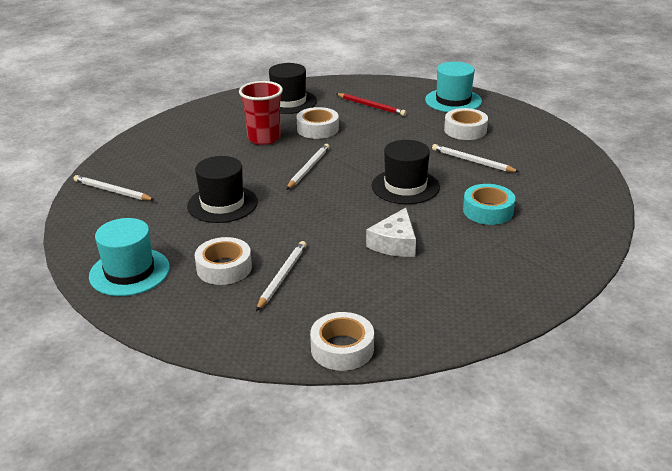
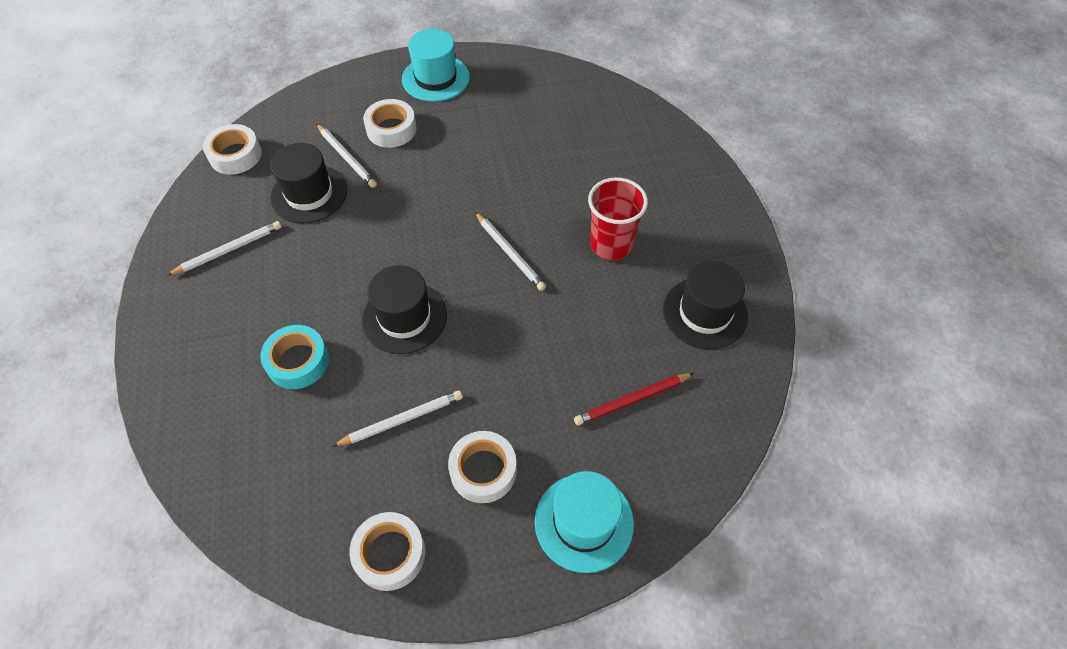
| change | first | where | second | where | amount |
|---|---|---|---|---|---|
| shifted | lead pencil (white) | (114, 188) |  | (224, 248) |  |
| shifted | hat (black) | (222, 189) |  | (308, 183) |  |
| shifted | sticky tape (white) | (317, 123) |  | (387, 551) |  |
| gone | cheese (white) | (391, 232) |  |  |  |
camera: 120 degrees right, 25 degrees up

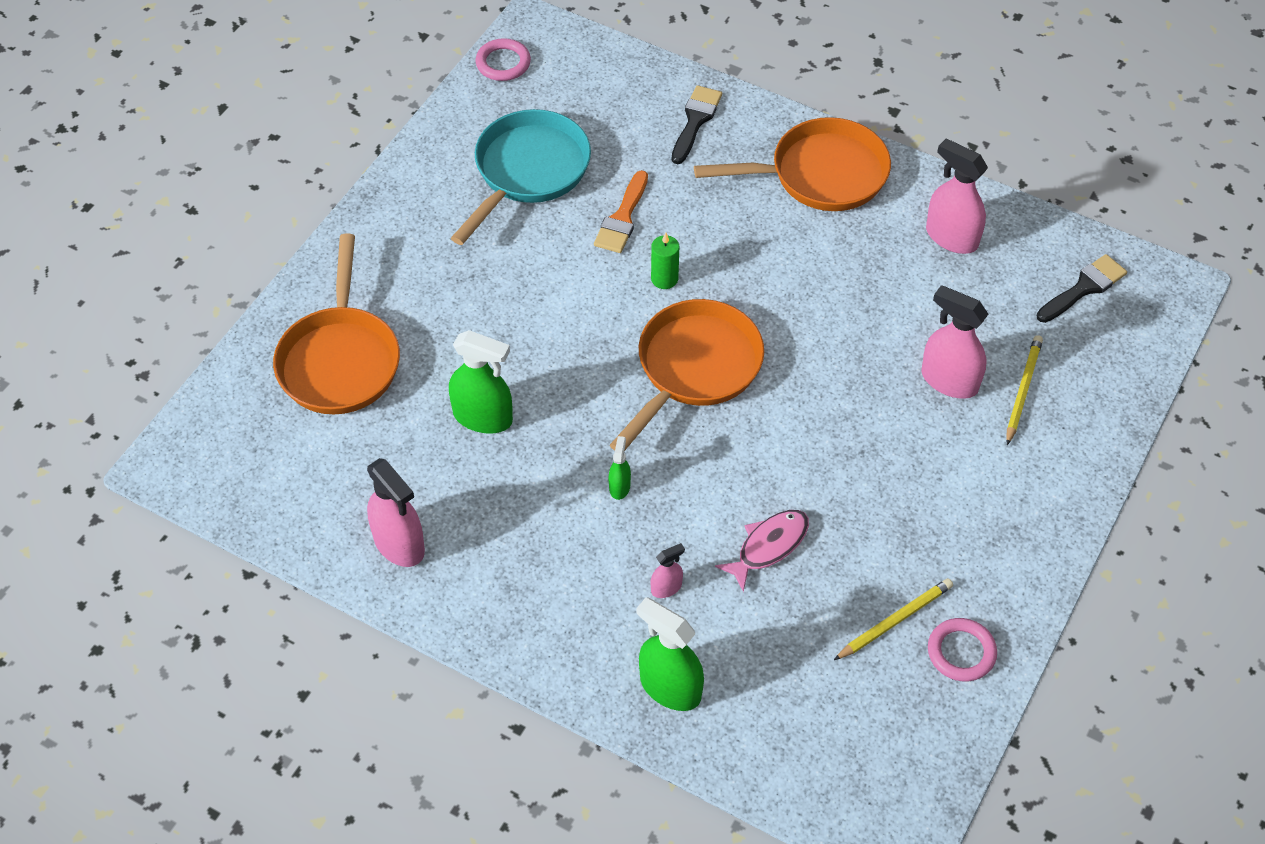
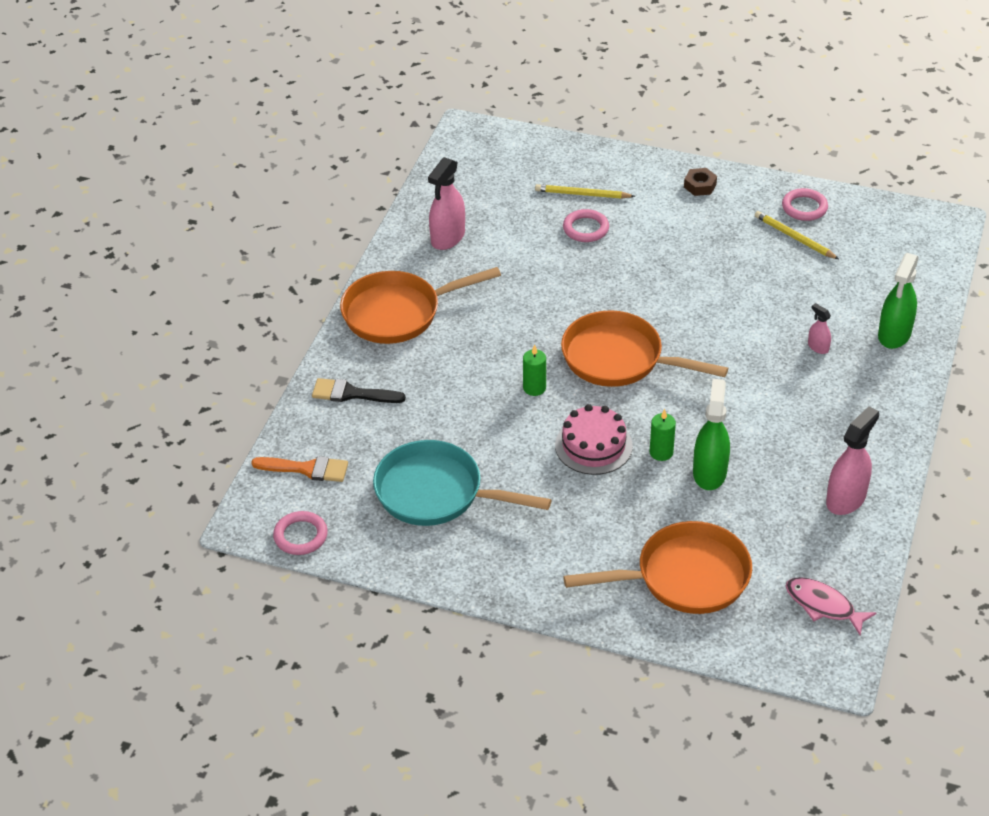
| change | first | where | second | where | amount |
|---|---|---|---|---|---|
| shifted | paint brush (orange-coloured) | (621, 211) |  | (299, 469) |  |
| gone | spray cleaner (green) | (620, 468) |  |  |  |
| rotated | frying pan (orange-coloured) | (792, 164) |  | (420, 305) | 90 degrees counterclockwise |
| shifted | toy fish (rose-pink) | (762, 551) |  | (831, 606) |  |
| swapped | spray cleaner (rose-pink) | (955, 342) | hoop (rose-pink) | (586, 225) |  |
| gone | paint brush (black) | (1082, 288) |  |  |  |
| new |  |  | layer cake (rose-pink) | (594, 439) |  |
| new |  |  | pillar candle (green) | (663, 435) |  |
| new |  |  | hex nut (dark brown) | (700, 182) |  |
camera: 100 degrees left, 10 degrees down

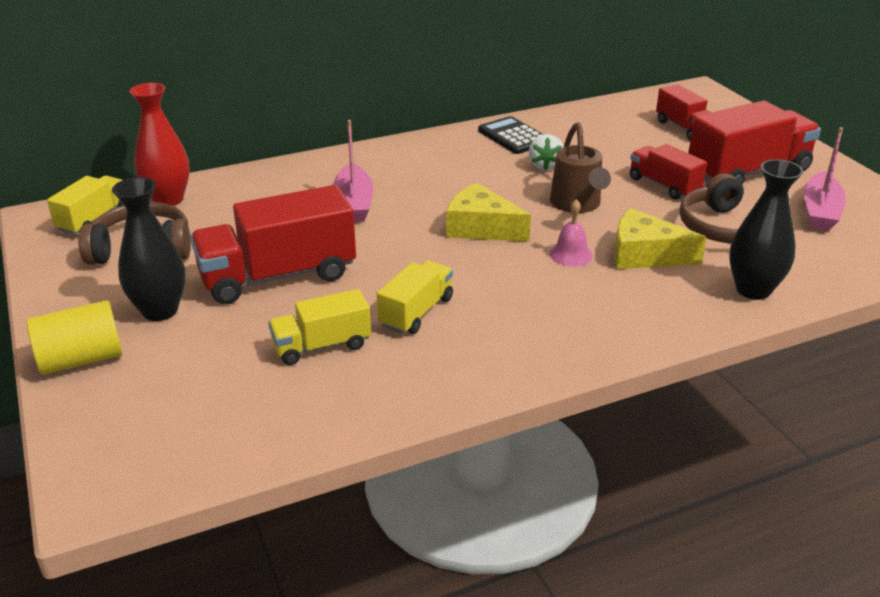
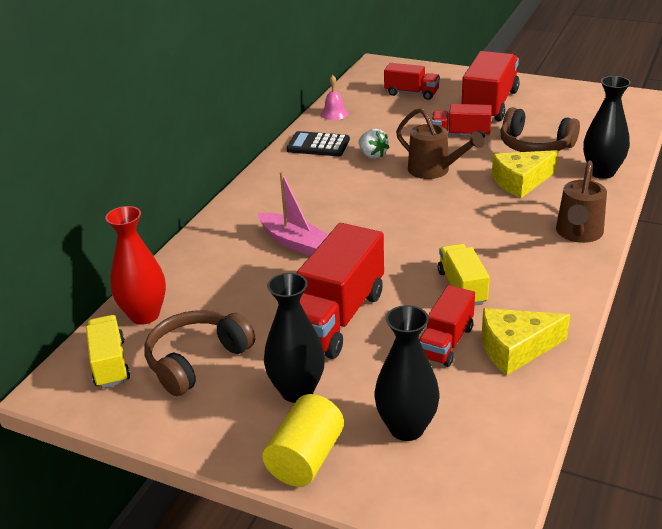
| change | first | where | second | where | amount |
|---|---|---|---|---|---|
| repainted | lorry (yellow) | (319, 327) | lorry (red) | (447, 326) |  |
| shifted | cheese (yellow) | (488, 212) |  | (526, 341) |  |
| shifted | hand bell (rose-pink) | (571, 233) |  | (335, 97) |  |
| gone | boat (rose-pink) | (824, 179) |  |  |  |
| new |  |  | vase (black) | (407, 373) |  |
| new |  |  | sprinkling can (dark brown) | (581, 201) |  |
camera: 40 degrees left, 0 degrees up

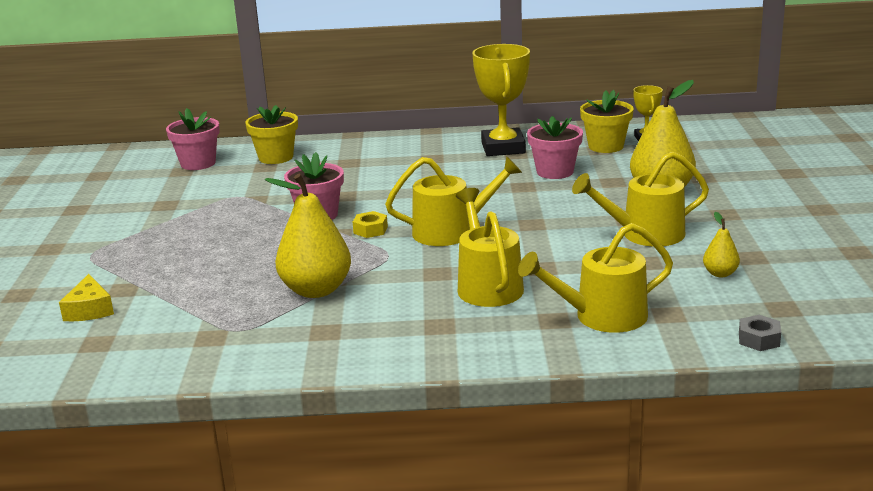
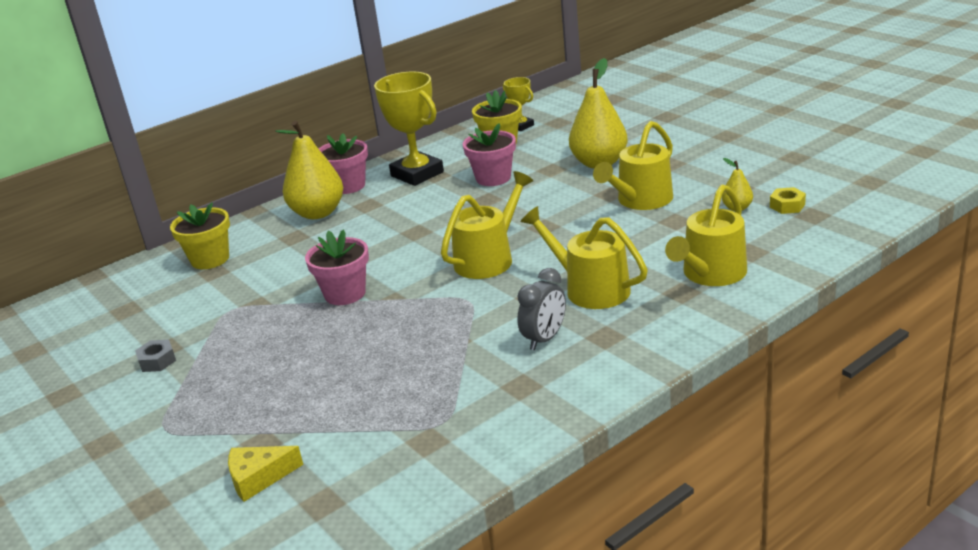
| change | first | where | second | where | amount |
|---|---|---|---|---|---|
| rotated | cheese (yellow) | (86, 297) |  | (265, 474) | 120 degrees clockwise |
| shifted | potted plant (rose-pink) | (193, 139) |  | (343, 163) |  |
| shifted | pear (yellow) | (308, 236) |  | (309, 170) |  |
| shifted | hex nut (yellow) | (370, 224) |  | (788, 200) |  |
| shifted | hex nut (grey) | (760, 333) |  | (155, 356) |  |
| new |  |  | clock (grey) | (541, 309) |  |
camera: 35 degrees left, 5 degrees up

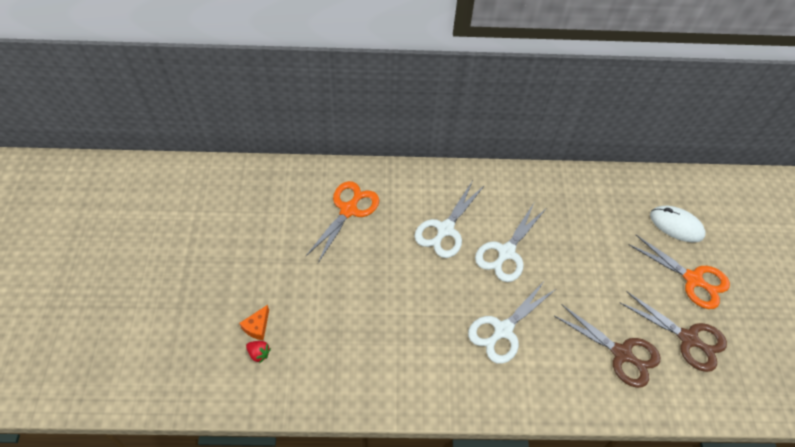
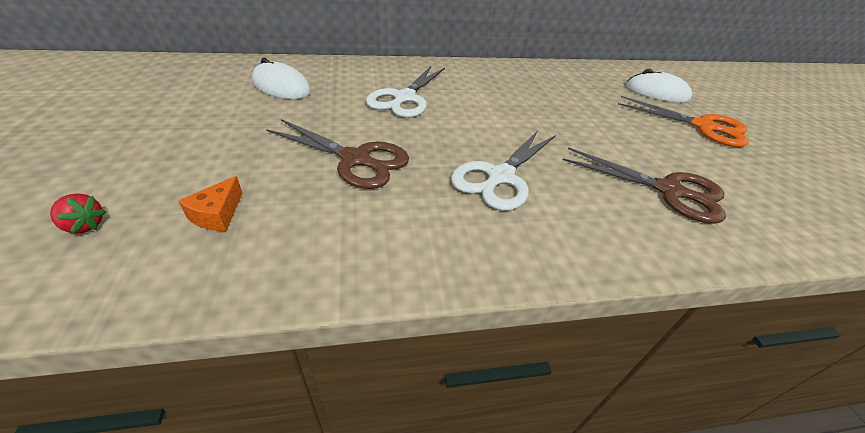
| change | first | where | second | where | amount |
|---|---|---|---|---|---|
| shifted | cheese (orange-coloured) | (254, 322) |  | (210, 203) |  |
| swapped | shears (orange-coloured) | (342, 222) | computer mouse (white) | (281, 78) |  |
| gone | shears (white) | (510, 242) |  |  |  |
| shifted | shears (dark brown) | (673, 331) |  | (337, 154) |  |
camera: 10 degrees left, 15 degrees down

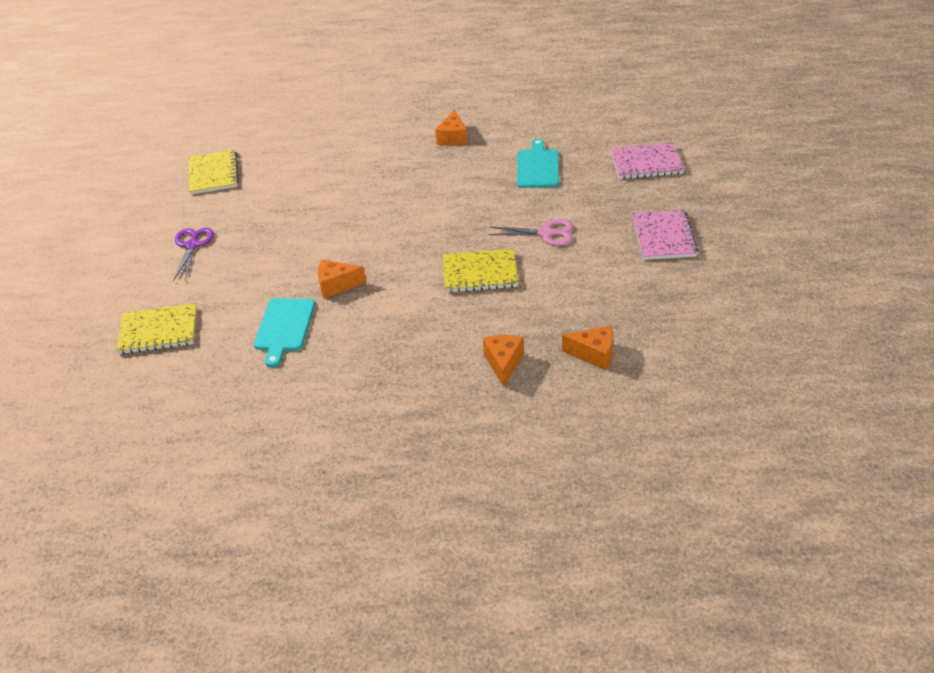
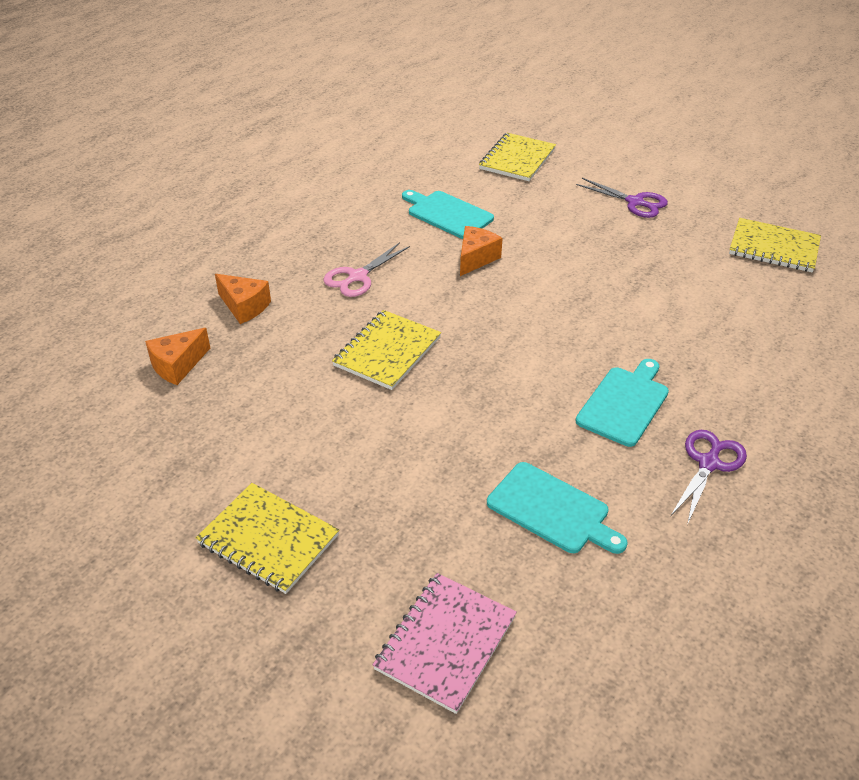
| change | first | where | second | where | amount |
|---|---|---|---|---|---|
| swapped | cheese (orange-coloured) | (451, 128) | shears (purple) | (708, 477) |  |
| shifted | shears (rose-pink) | (531, 232) |  | (366, 269) |  |
| repainted | notepad (rose-pink) | (665, 235) | notepad (yellow) | (267, 538) |  |
| new |  |  | chopping board (turquoise) | (622, 403) |  |
camera: 120 degrees right, 0 degrees up

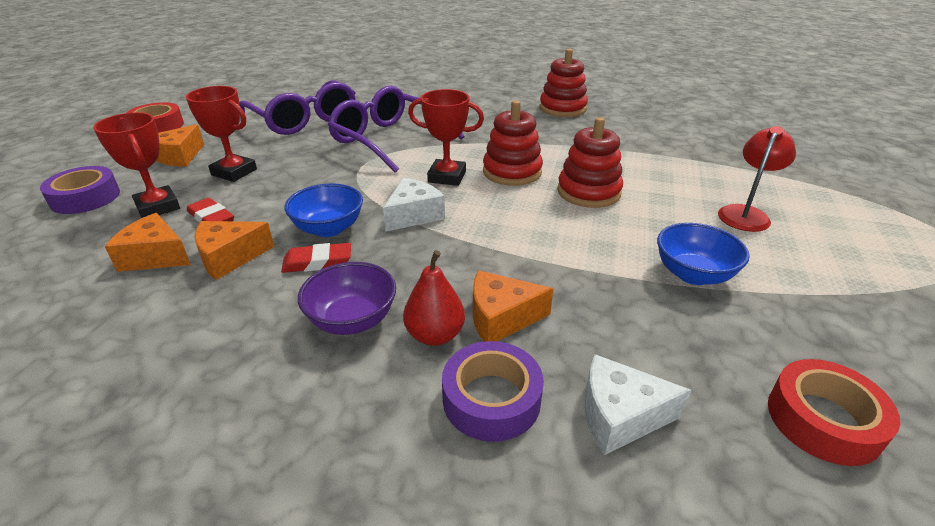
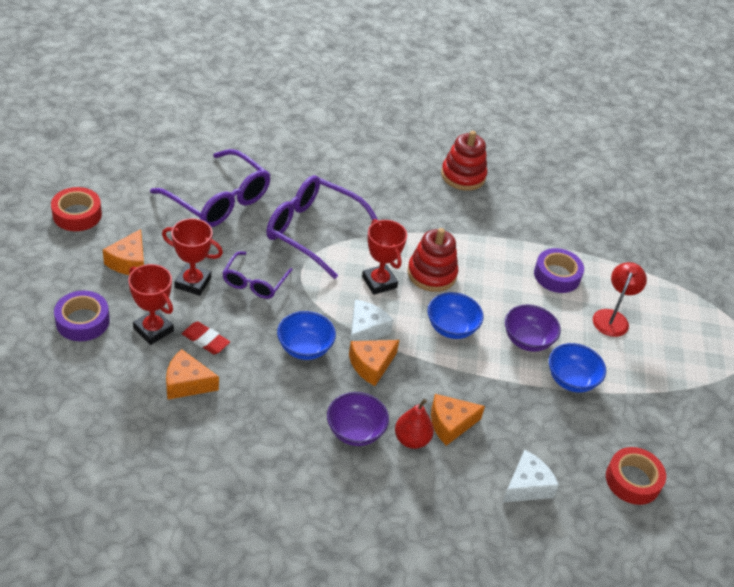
| change | first | where | second | where | amount |
|---|---|---|---|---|---|
| shifted | cheese (orange-coloured) | (234, 250) |  | (374, 363) |  |
| gone | pencil eraser (red) | (316, 258) |  |  |  |
| rotated | prize cup (red) | (446, 137) |  | (384, 257) | 60 degrees clockwise |
| shifted | sticky tape (purple) | (493, 391) |  | (559, 270) |  |
| gone | ring stacker (red) | (590, 162) |  |  |  |
| rotated | cheese (white) | (637, 404) |  | (530, 476) | 150 degrees clockwise |
| new |  |  | glasses (purple) | (257, 275) |  |
| new |  |  | bowl (royal blue) | (455, 315) |  |
| new |  |  | bowl (purple) | (533, 328) |  |
camera: 15 degrees left, 10 degrees up

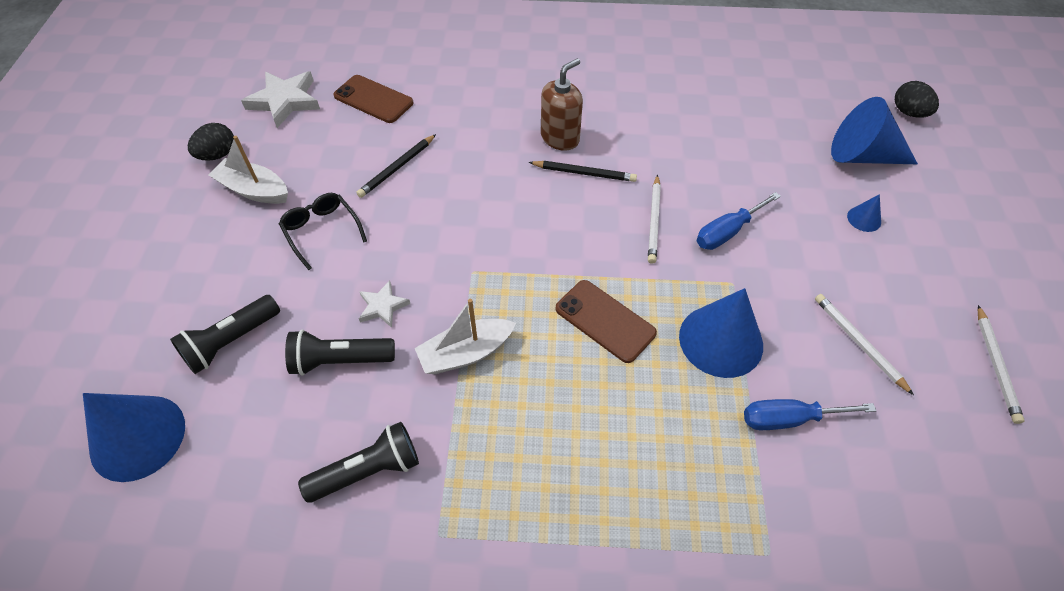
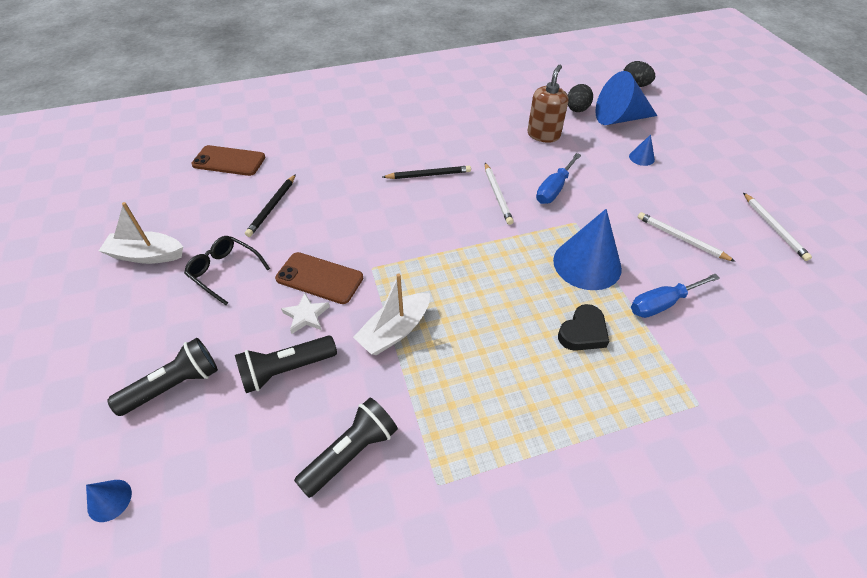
| change | first | where | second | where | amount |
|---|---|---|---|---|---|
| scaled | solid cone (royal blue) | (134, 437) |  | (109, 501) | x0.45 |
| rotated | torch (black) | (225, 334) |  | (162, 377) | 150 degrees counterclockwise |
| shifted | toy egg (black) | (211, 142) |  | (580, 98) |  |
| gone | star (white) | (280, 99) |  |  |  |
| shifted | soap dispenser (dark brown) | (562, 104) |  | (548, 104) |  |
| shifted | smartphone (dark brown) | (606, 321) |  | (319, 278) |  |
| new |  |  | heart shape (black) | (583, 327) |  |
camera: 20 degrees left, 5 degrees down

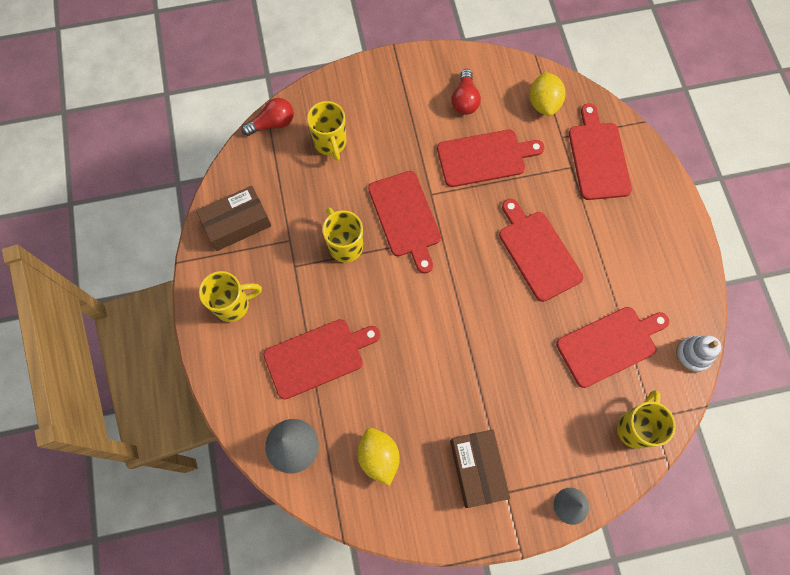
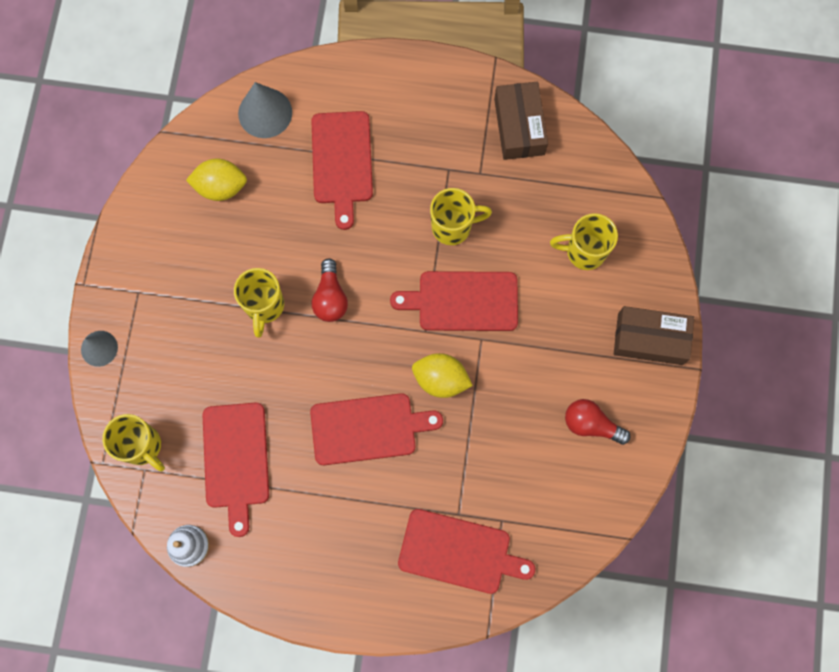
| change | first | where | second | where | amount |
|---|---|---|---|---|---|
| shifted | coffee mug (yellow) | (230, 296) |  | (259, 303) |  |
| shifted | bulb (red) | (267, 117) |  | (330, 290) |  |
| gone | chopping board (red) | (490, 158) |  |  |  |
| shifted | package (dark brown) | (480, 468) |  | (654, 335) |  |
| shifted | citrus fruit (yellow) | (548, 94) |  | (442, 375) |  |
camera: 110 degrees right, 5 degrees up

